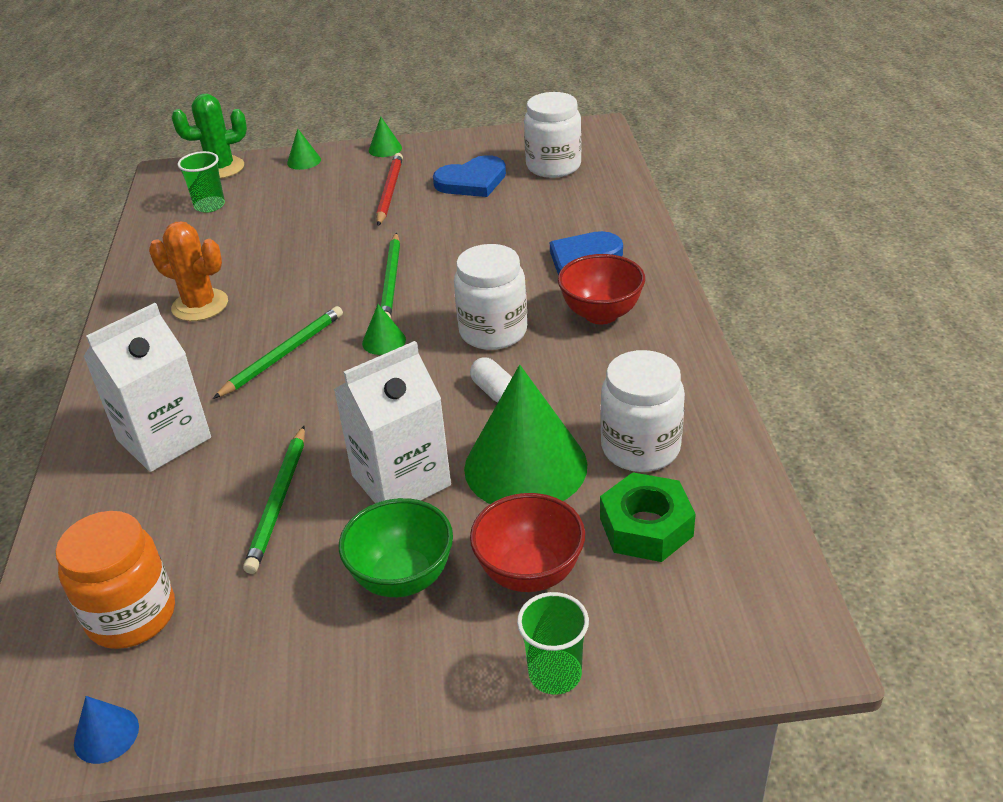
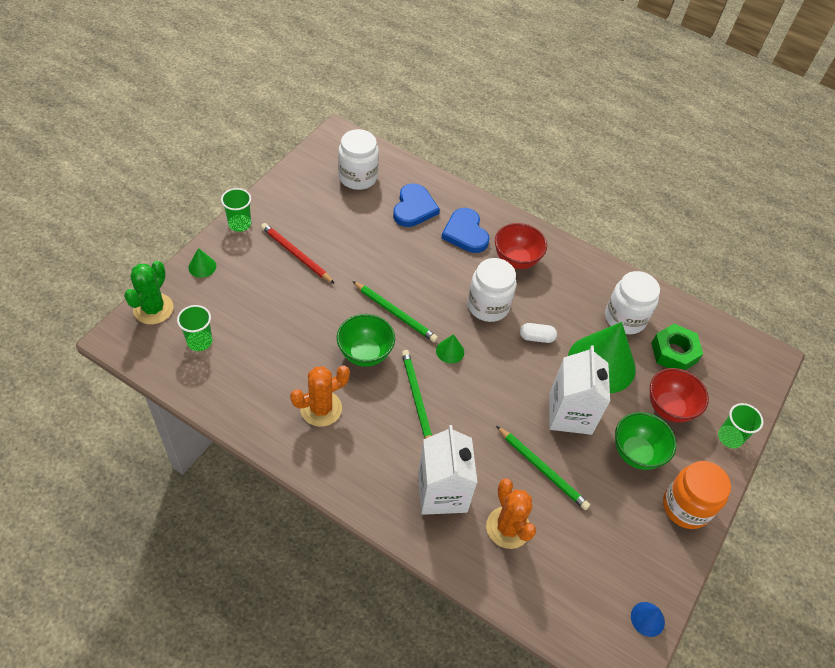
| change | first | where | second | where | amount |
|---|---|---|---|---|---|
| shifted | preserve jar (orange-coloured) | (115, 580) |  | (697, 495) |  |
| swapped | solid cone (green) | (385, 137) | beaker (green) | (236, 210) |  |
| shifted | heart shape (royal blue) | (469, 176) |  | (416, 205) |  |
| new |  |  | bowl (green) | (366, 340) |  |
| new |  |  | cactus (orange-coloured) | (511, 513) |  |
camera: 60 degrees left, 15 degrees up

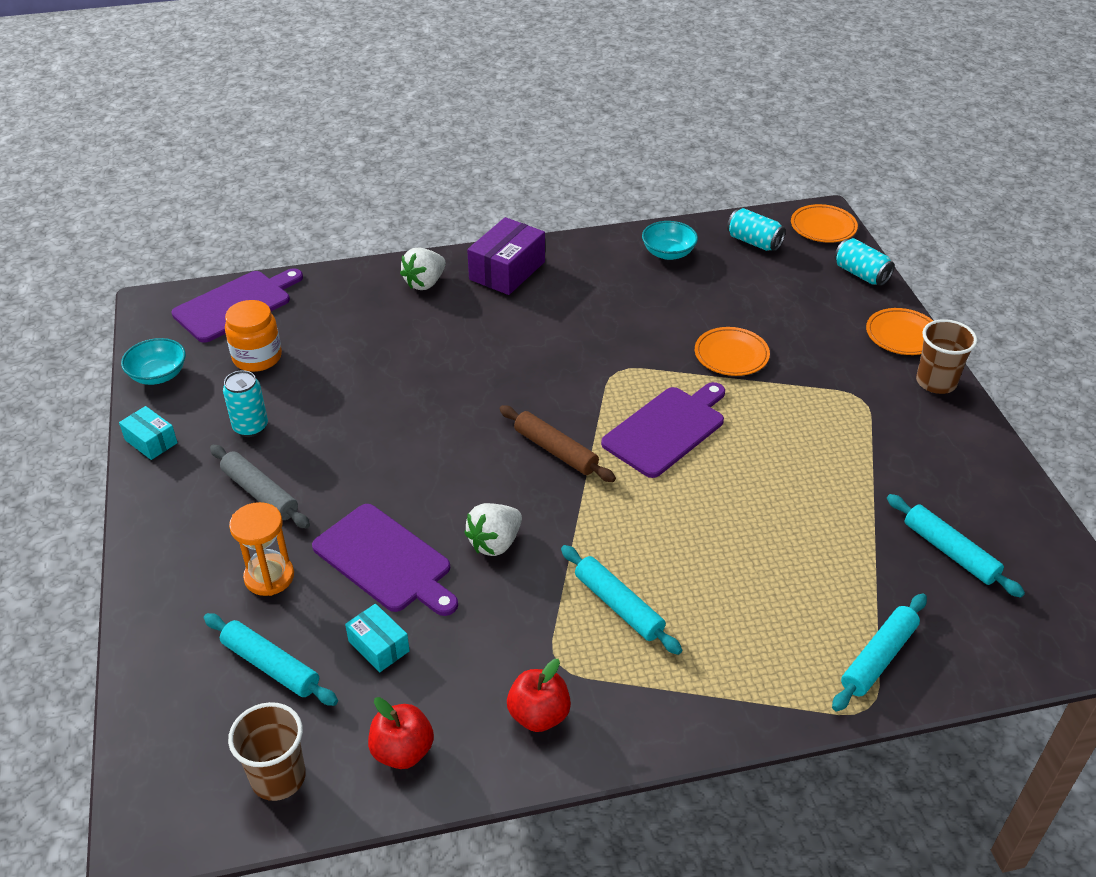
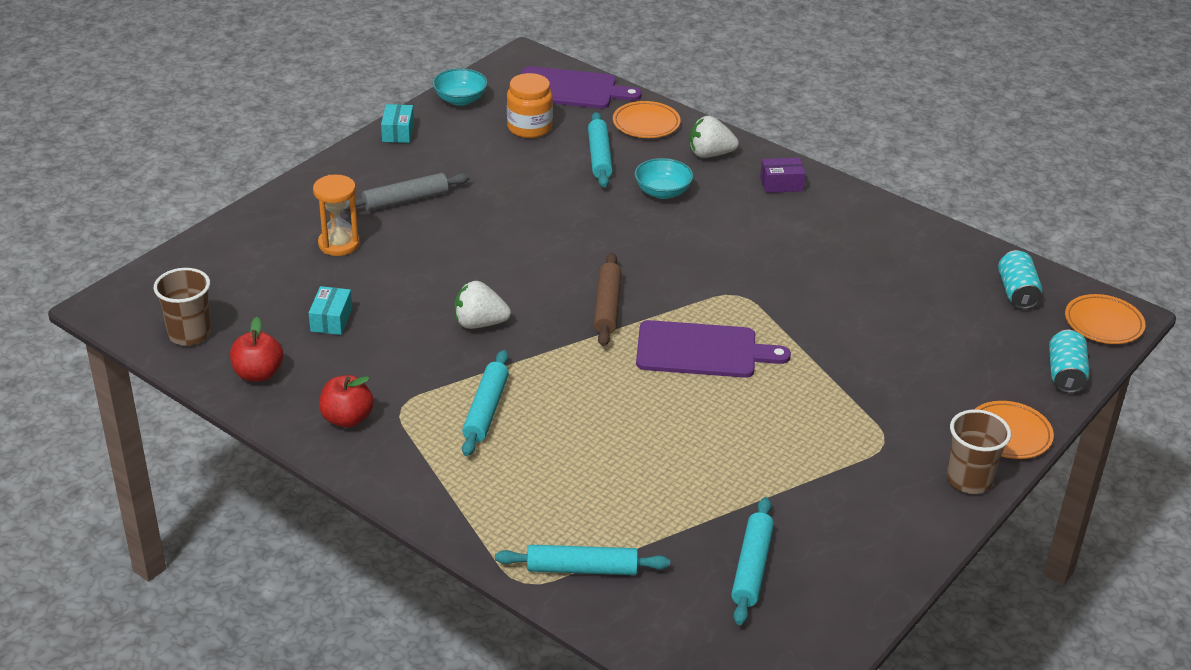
| change | first | where | second | where | amount |
|---|---|---|---|---|---|
| shifted | pastry roller (turquoise) | (271, 659) |  | (600, 149) |  |
| rotated | pastry roller (grey) | (260, 487) |  | (407, 192) | 60 degrees clockwise |
| gone | soda can (turquoise) | (245, 403) |  |  |  |
| gone | chopping board (purple) | (385, 560) |  |  |  |
| scaled | package (purple) | (506, 256) |  | (783, 175) | x0.57 |
| shifted | bowl (turquoise) | (670, 240) |  | (664, 178) |  |
| shifted | dinner plate (orange-coloured) | (732, 351) |  | (647, 119) |  |
camera: 50 degrees right, 5 degrees down

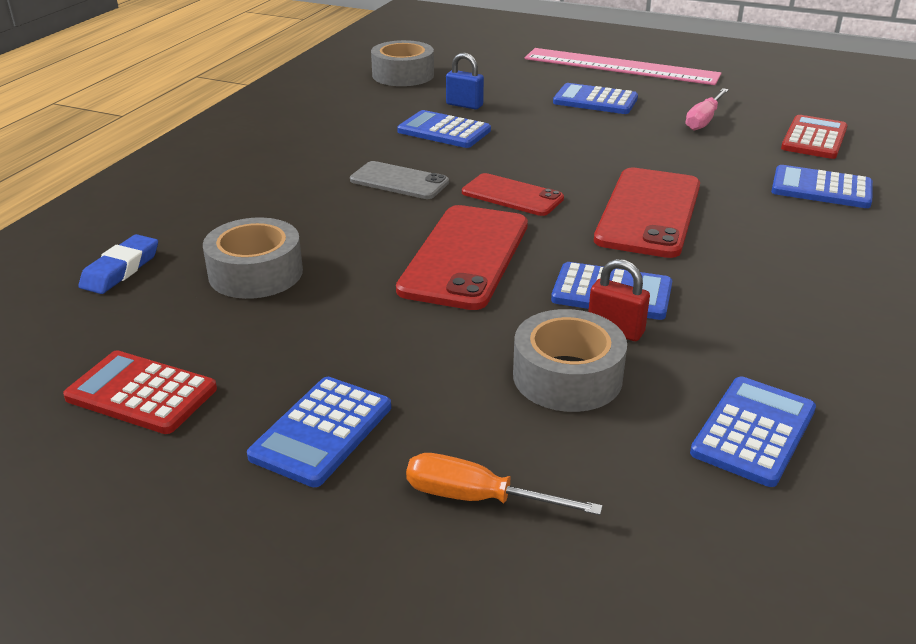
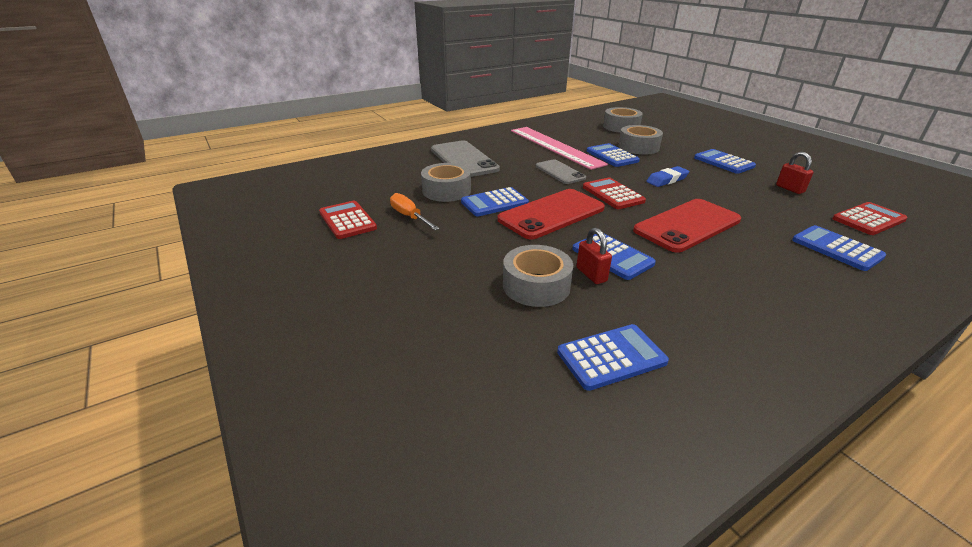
| change | first | where | second | where | amount |
|---|---|---|---|---|---|
| shifted | pencil eraser (royal blue) | (118, 264) |  | (668, 176) |  |
| shifted | adding machine (royal blue) | (319, 432) |  | (495, 201) |  |
| shifted | screwdriver (orange-coloured) | (504, 484) |  | (415, 211) |  |
| swapped | small lock (royal blue) | (465, 81) | sticky tape (grey) | (640, 140) |  |
| swapped | smartphone (red) | (513, 194) | adding machine (red) | (614, 193) |  |
| shifted | ruler (rose-pink) | (623, 66) |  | (559, 148) |  |
| swapped | screwdriver (rose-pink) | (707, 109) | small lock (red) | (795, 173) |  |
| new |  |  | smartphone (grey) | (465, 159) |  |
camera: 35 degrees right, 0 degrees up

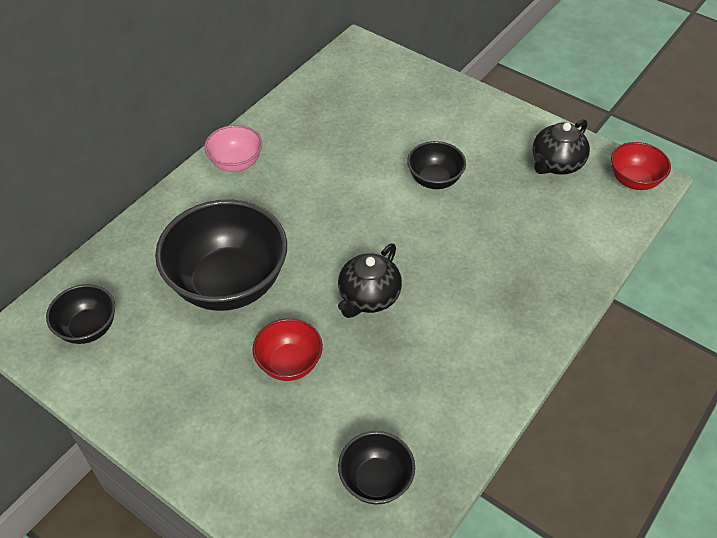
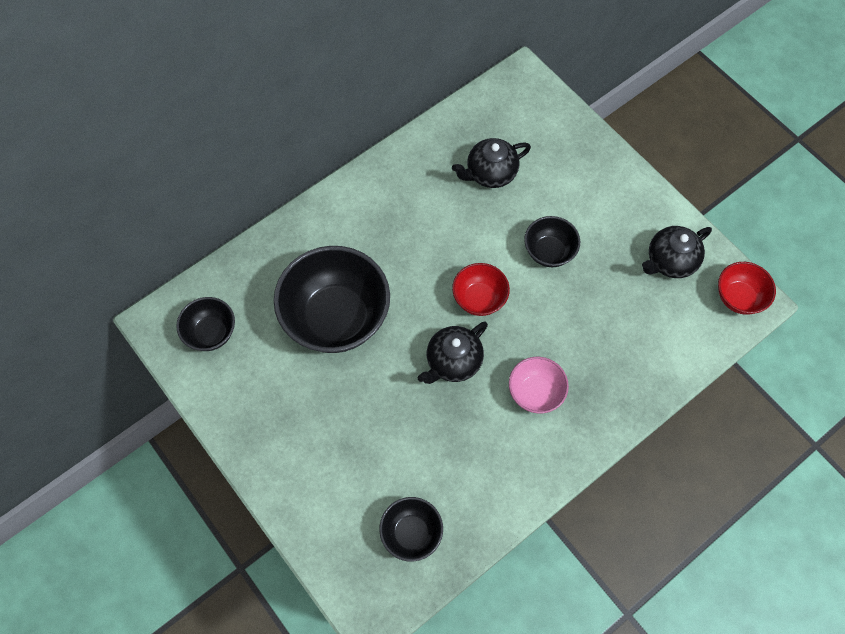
| change | first | where | second | where | amount |
|---|---|---|---|---|---|
| shifted | bowl (rose-pink) | (233, 148) |  | (539, 385) |  |
| shifted | bowl (red) | (287, 349) |  | (481, 289) |  |
| new |  |  | china teapot (black) | (491, 163) |  |
camera: 15 degrees right, 15 degrees up

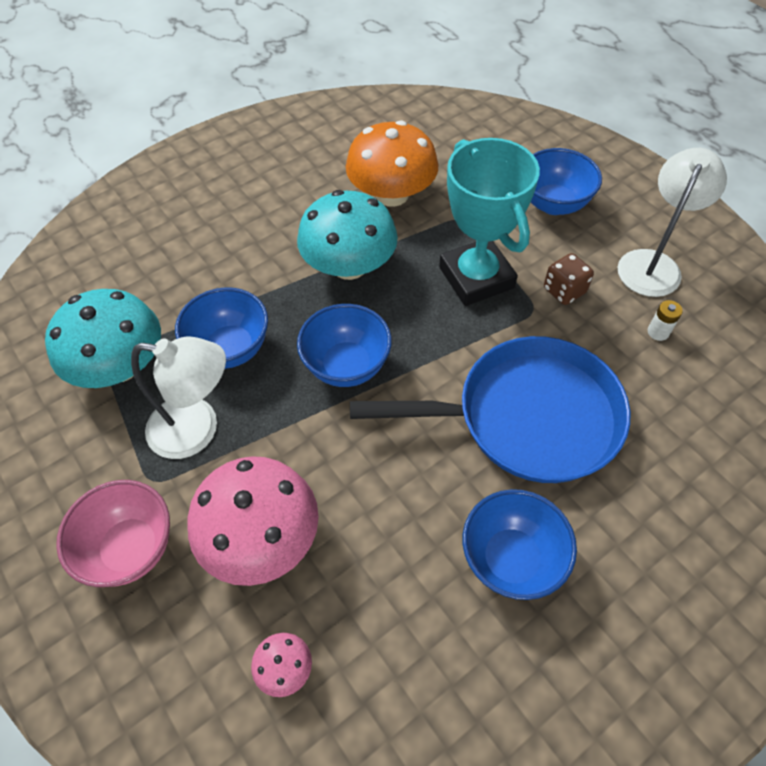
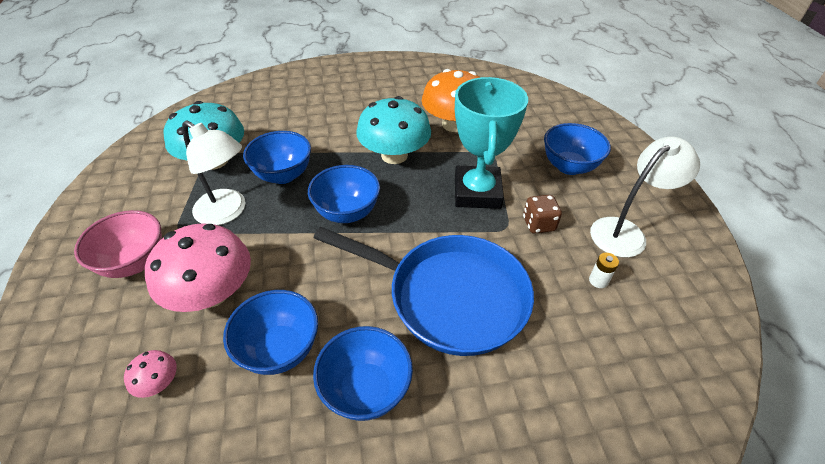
| change | first | where | second | where | amount |
|---|---|---|---|---|---|
| new |  |  | bowl (royal blue) | (270, 332) |  |
camera: 25 degrees right, 10 degrees down

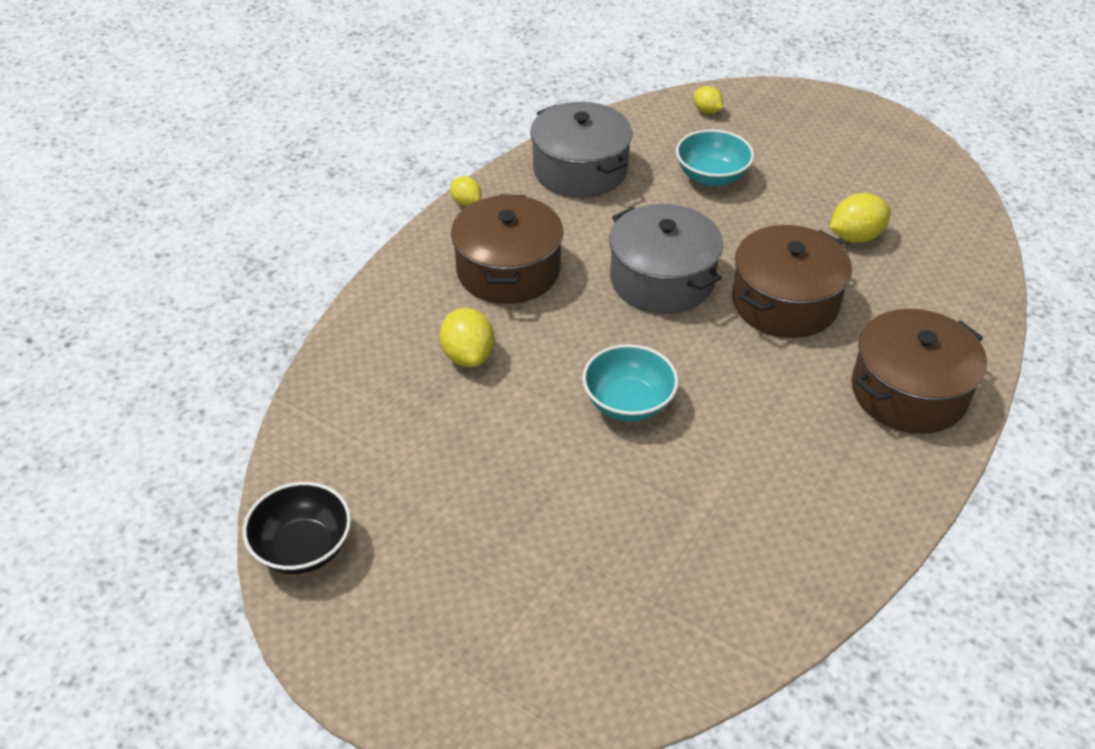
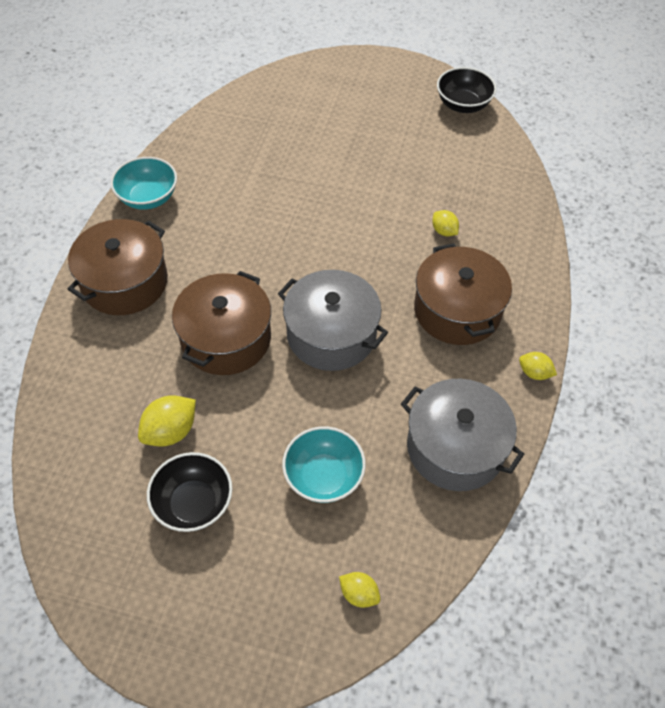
| change | first | where | second | where | amount |
|---|---|---|---|---|---|
| scaled | citrus fruit (yellow) | (467, 337) |  | (445, 223) | x0.62 |
| shifted | bowl (turquoise) | (630, 383) |  | (144, 183) |  |
| new |  |  | bowl (black) | (190, 492) |  |
camera: 160 degrees right, 10 degrees up

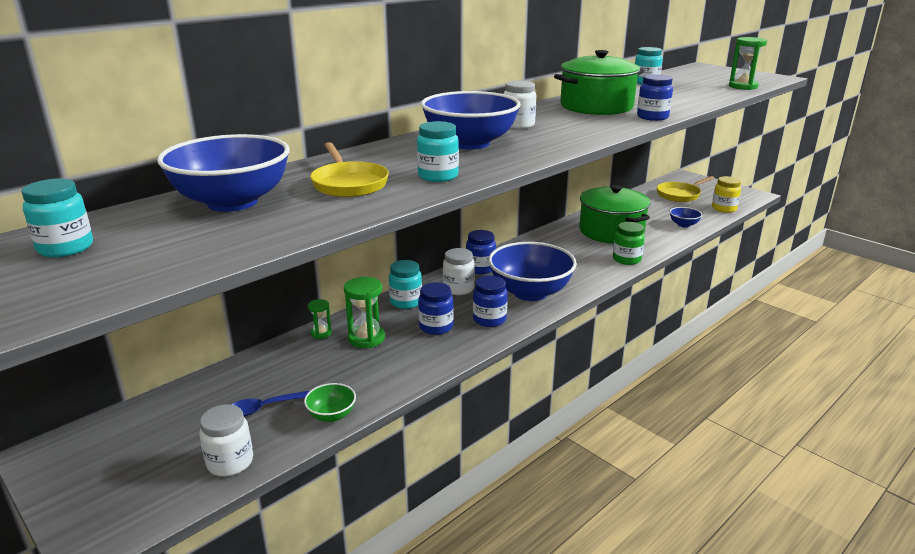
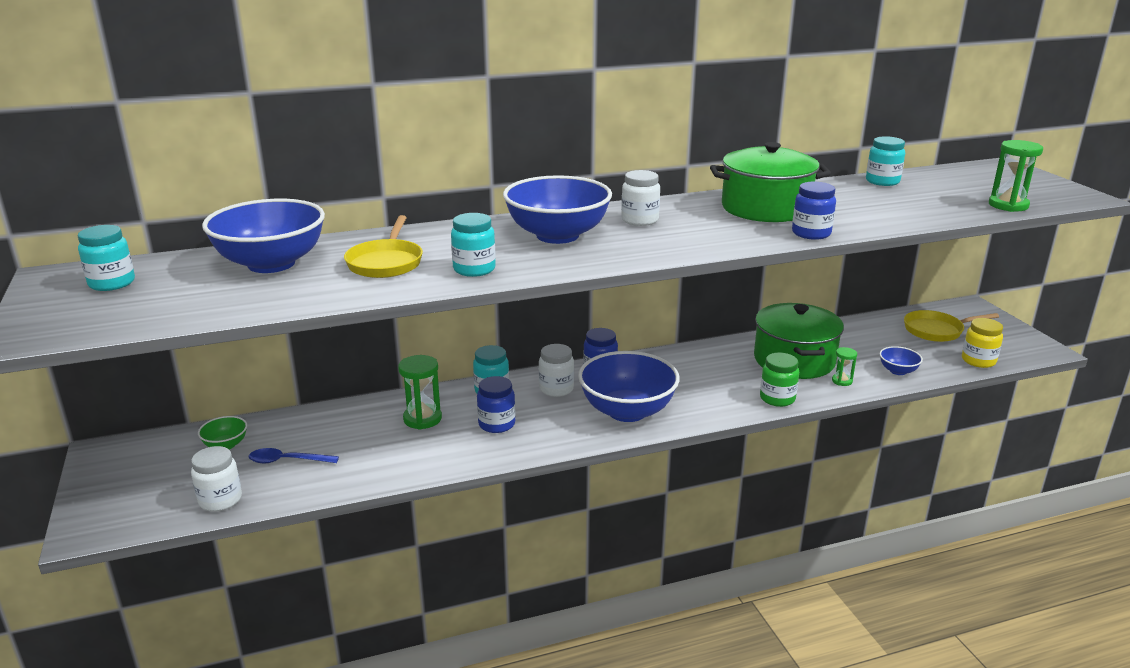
| change | first | where | second | where | amount |
|---|---|---|---|---|---|
| shifted | bowl (green) | (330, 402) |  | (222, 432) |  |
| shifted | sandglass (green) | (320, 319) |  | (844, 366) |  |
| gone | preserve jar (royal blue) | (490, 301) |  |  |  |
camera: 25 degrees right, 0 degrees up

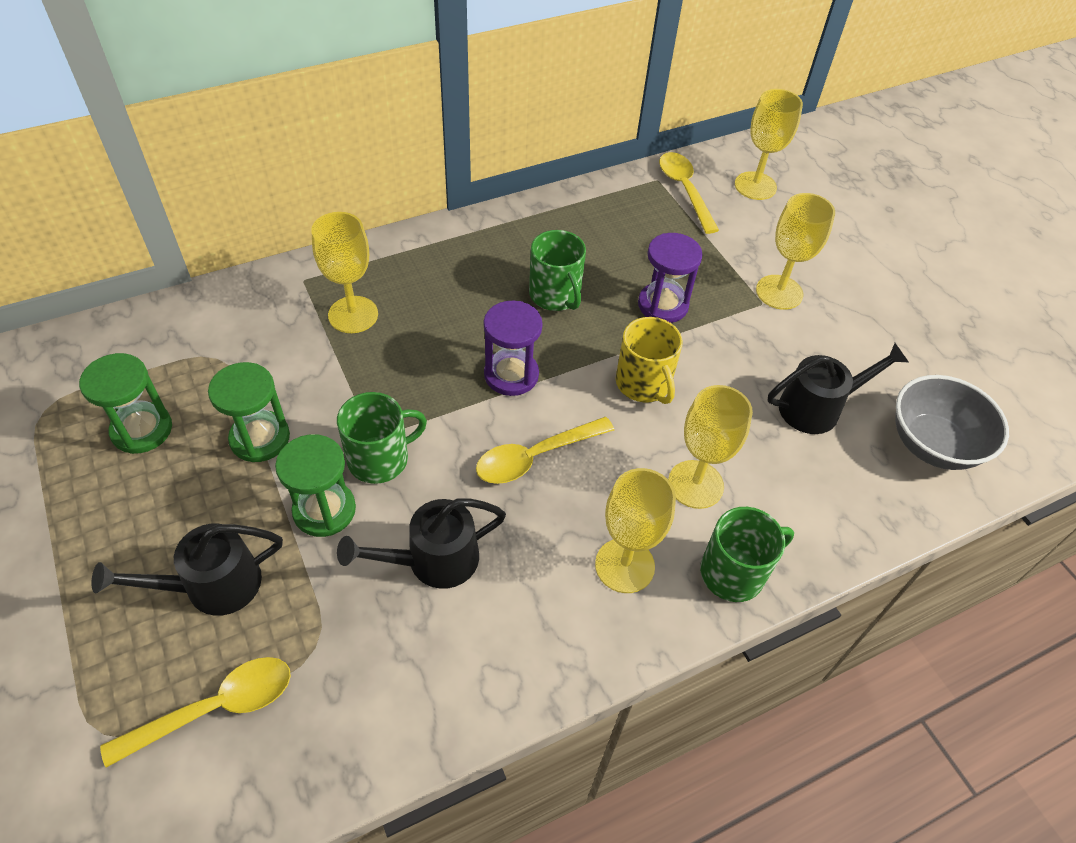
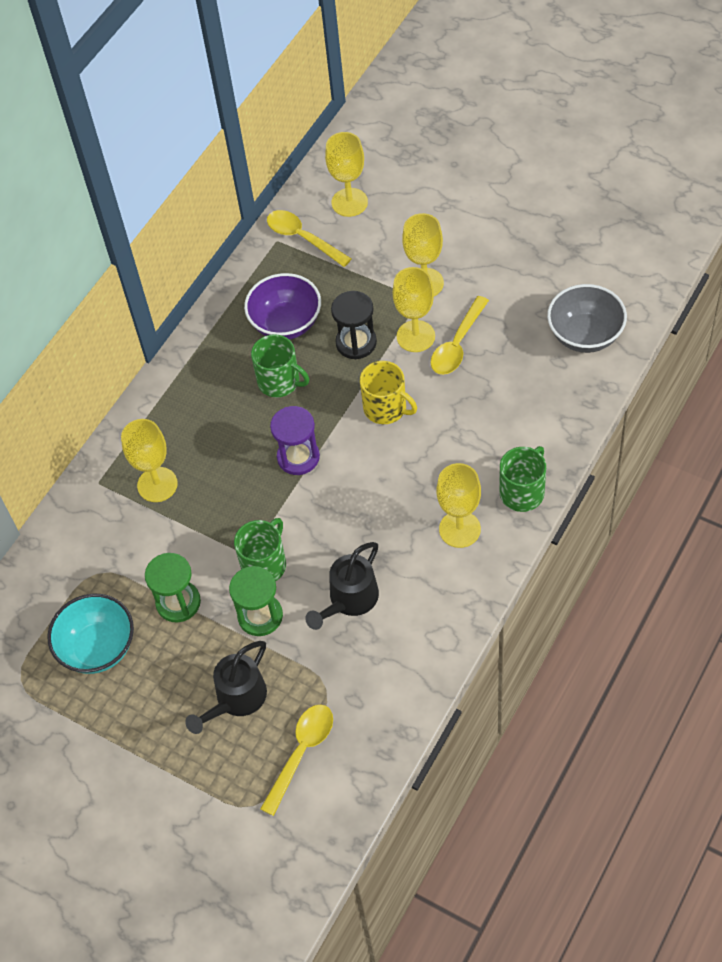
| change | first | where | second | where | amount |
|---|---|---|---|---|---|
| swapped | sandglass (green) | (125, 403) | bowl (turquoise) | (90, 634) |  |
| shifted | tablespoon (yellow) | (545, 450) |  | (460, 335) |  |
| repainted | sandglass (purple) | (670, 278) | sandglass (black) | (354, 325) |  |
| shifted | wine glass (yellow) | (710, 447) |  | (414, 309) |  |
| gone | sprinkling can (black) | (838, 388) |  |  |  |
| new |  |  | bowl (purple) | (282, 306) |  |
camera: 25 degrees left, 5 degrees up

